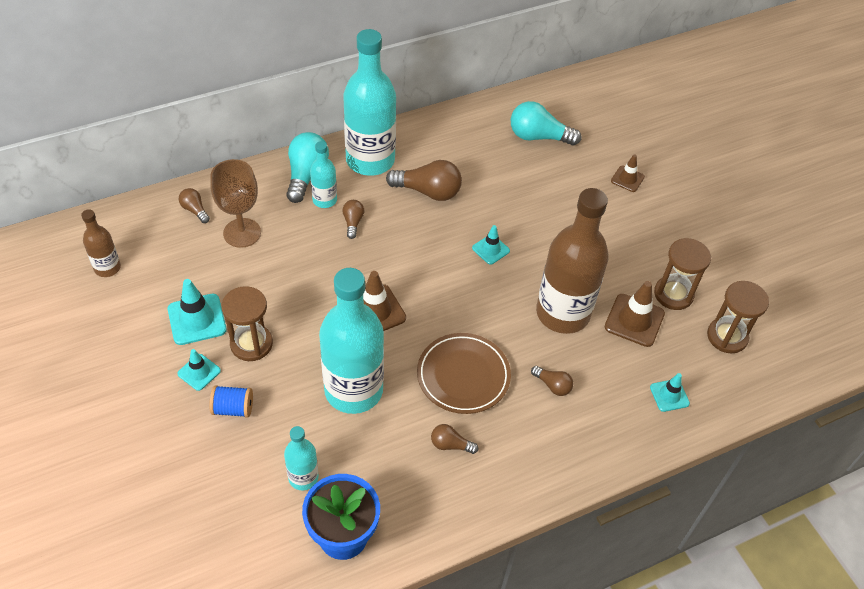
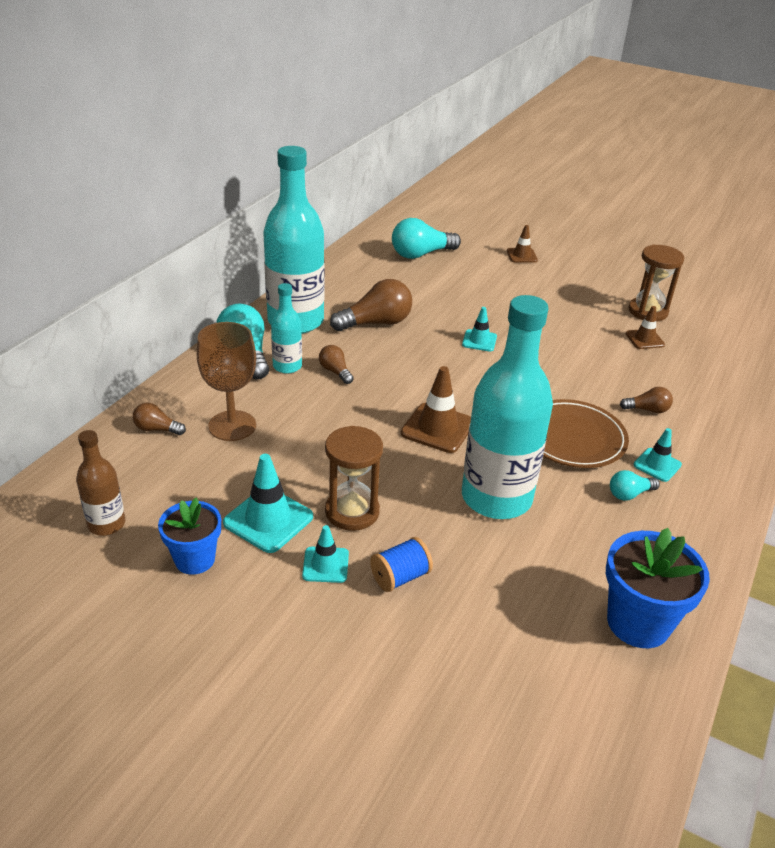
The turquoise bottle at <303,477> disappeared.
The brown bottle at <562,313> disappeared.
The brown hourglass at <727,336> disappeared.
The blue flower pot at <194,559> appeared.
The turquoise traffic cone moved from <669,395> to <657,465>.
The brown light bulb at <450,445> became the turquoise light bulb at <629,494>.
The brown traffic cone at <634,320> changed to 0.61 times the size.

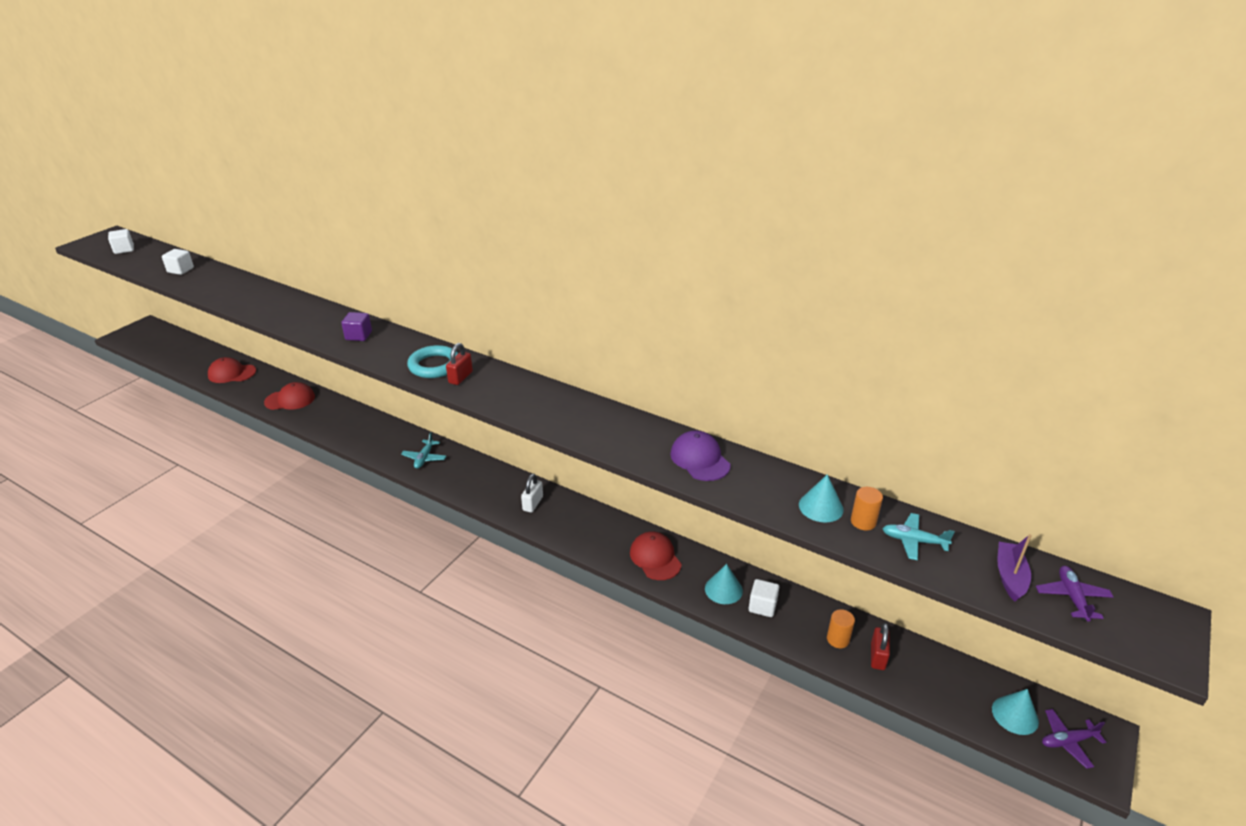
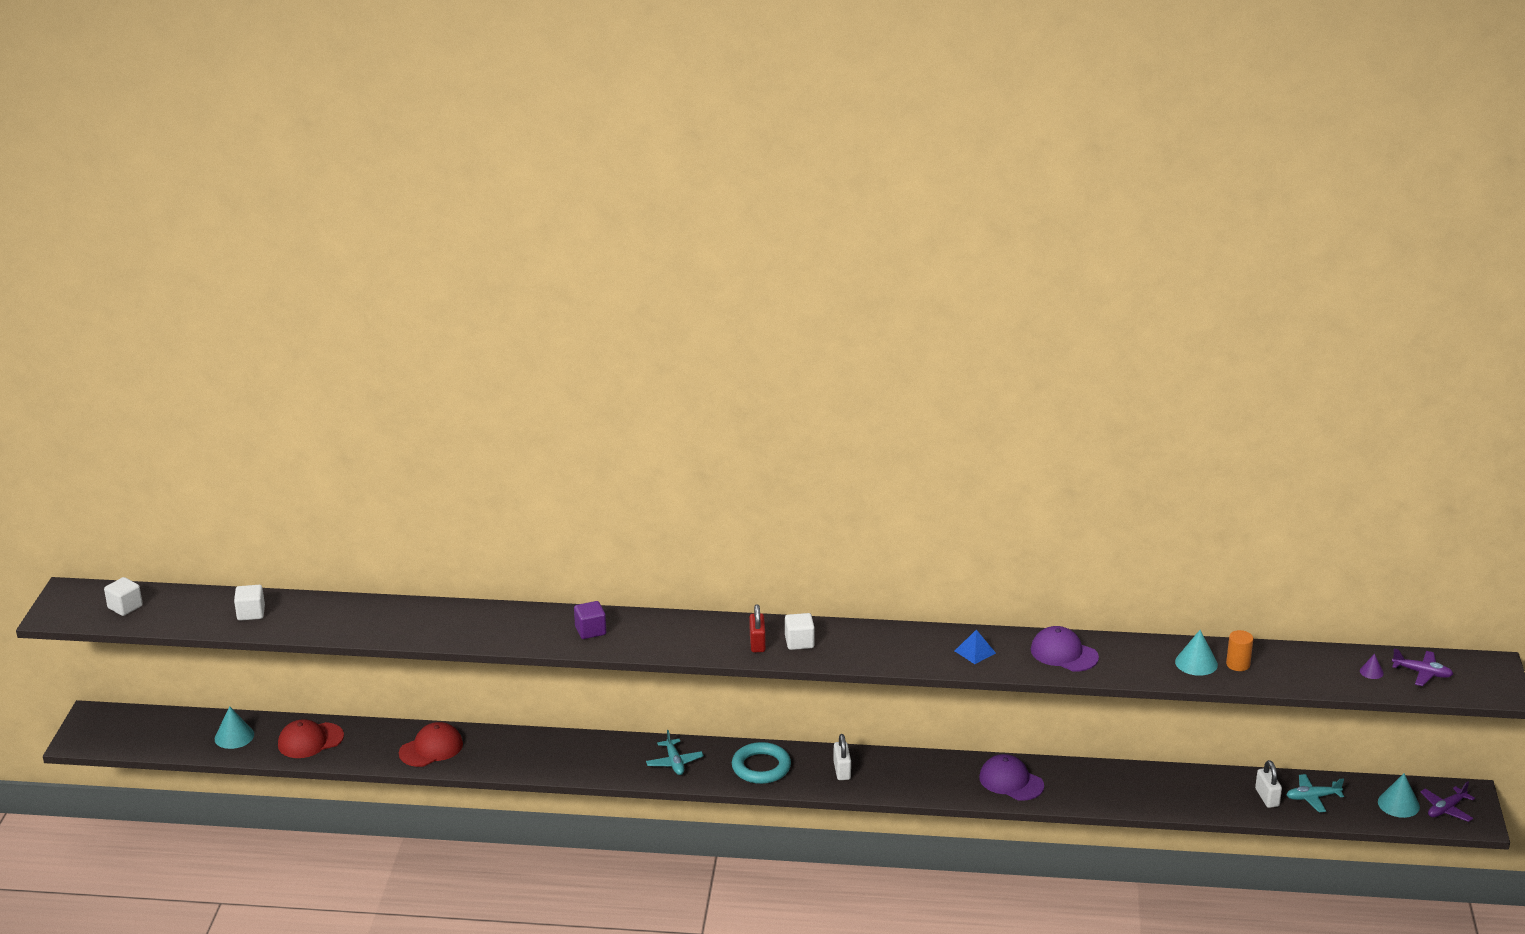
The orange cylinder at <838,639> disappeared.
The blue pyramid at <975,652> appeared.
The turquoise ring moved from <434,365> to <761,767>.
The turquoise cone moved from <723,589> to <234,736>.
The white cube moved from <762,606> to <799,642>.
The turquoise plane moved from <913,541> to <1312,797>.
The purple boat at <1010,576> was replaced by the purple cone at <1371,672>.
The red cap at <655,558> became the purple cap at <1011,781>.
The red padlock at <877,656> became the white padlock at <1267,797>.
The purple plane at <1072,597> turned 135 degrees clockwise.

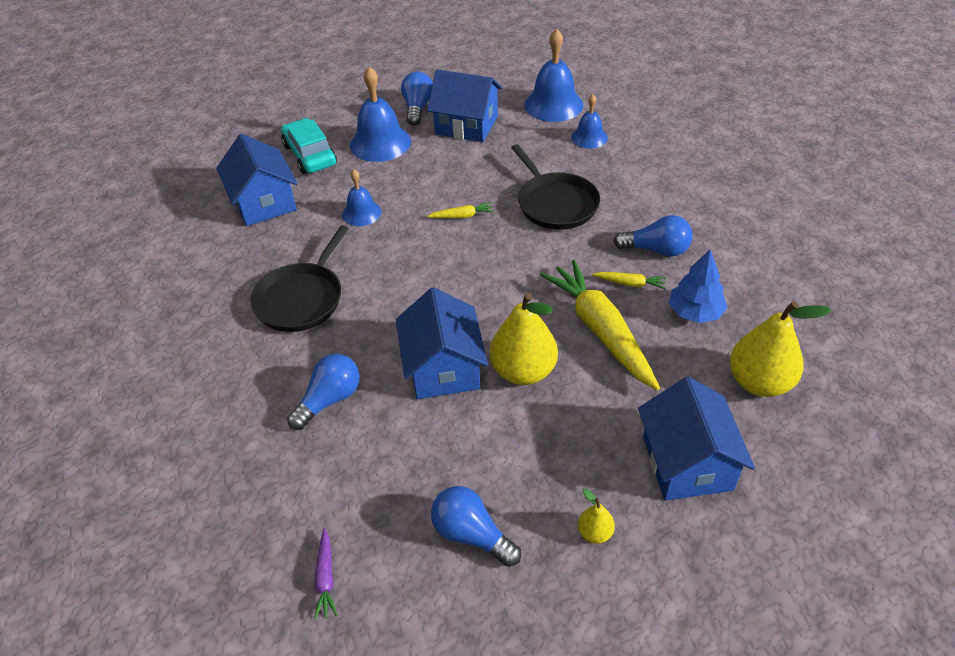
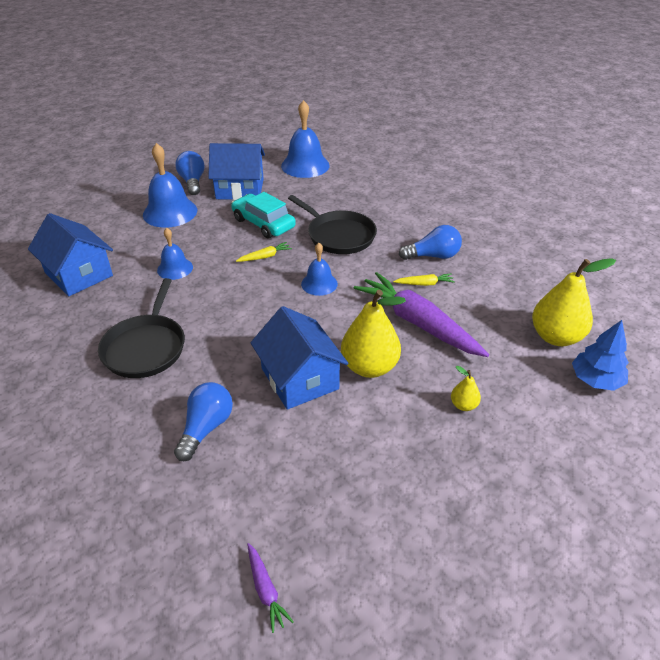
The blue light bulb at <471,534> disappeared.
The blue house at <687,463> disappeared.
The turquoise car moved from <310,155> to <263,223>.
The blue bell moved from <589,137> to <319,284>.
The yellow pear moved from <594,533> to <463,405>.
The blue tree moved from <695,312> to <596,380>.
The yellow carrot at <600,330> became the purple carrot at <418,323>.

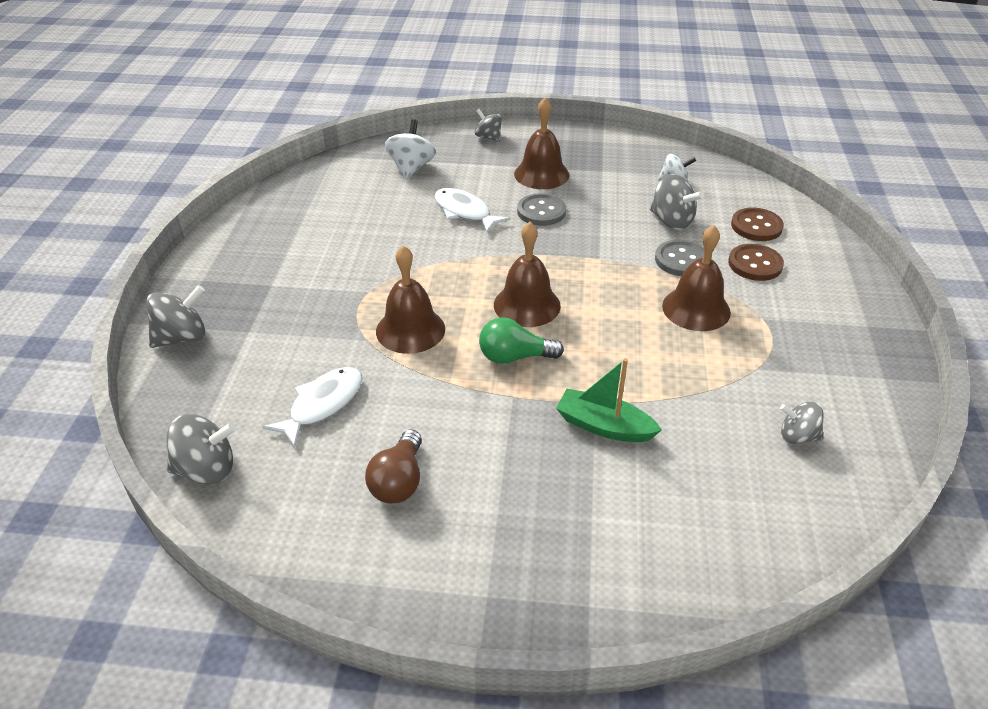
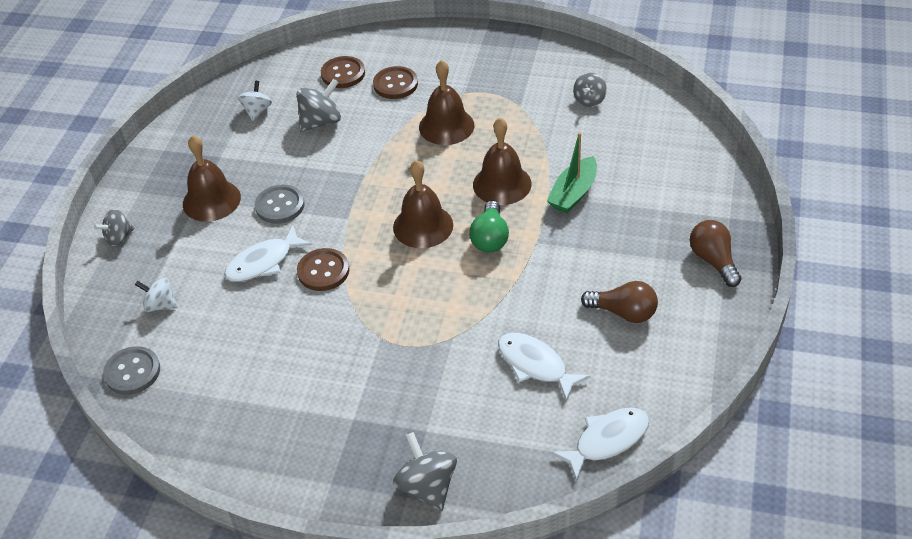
The brown button at <323,271> appeared.
The brown light bulb at <713,261> appeared.
The brown bell moved from <410,330> to <502,184>.
The grey button moved from <681,260> to <132,372>.
The grey spinning top at <207,469> was replaced by the white fish at <607,441>.
The white spinning top at <411,168> changed to 0.66 times the size.

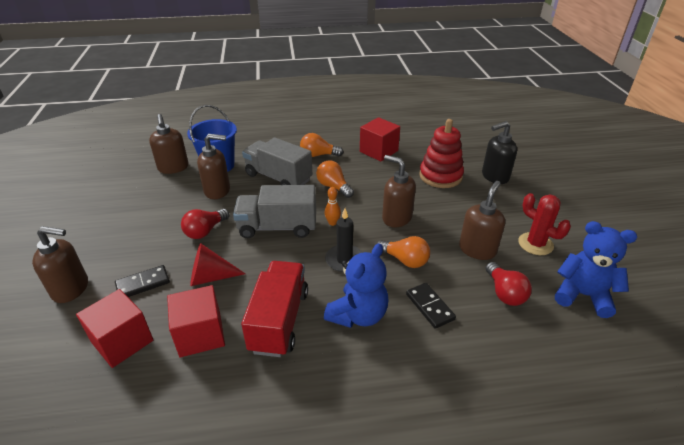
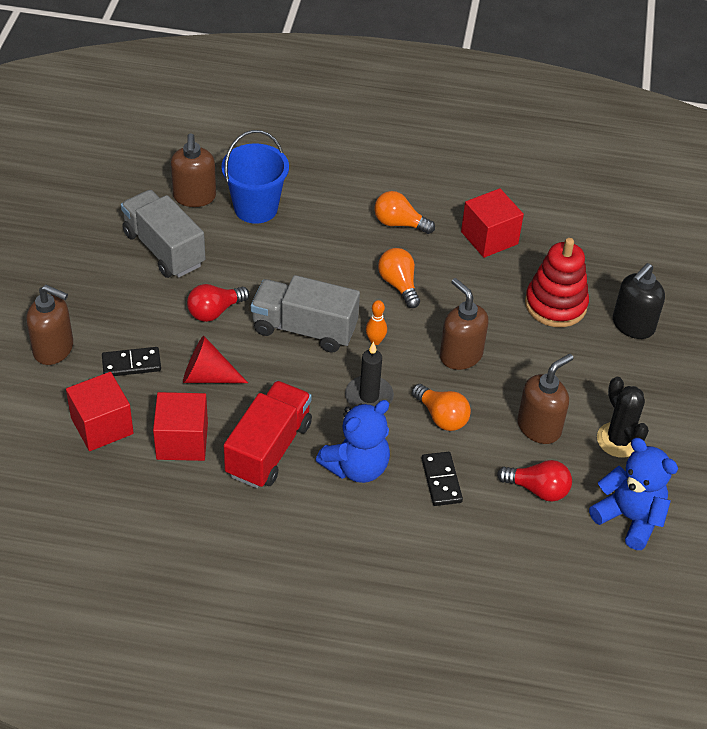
The brown soap dispenser at <217,191> disappeared.
The grey truck moved from <278,177> to <164,249>.
The red cactus at <535,244> became the black cactus at <618,440>.
The black soap dispenser at <494,176> turned 45 degrees counterclockwise.
The red light bulb at <504,293> turned 75 degrees counterclockwise.

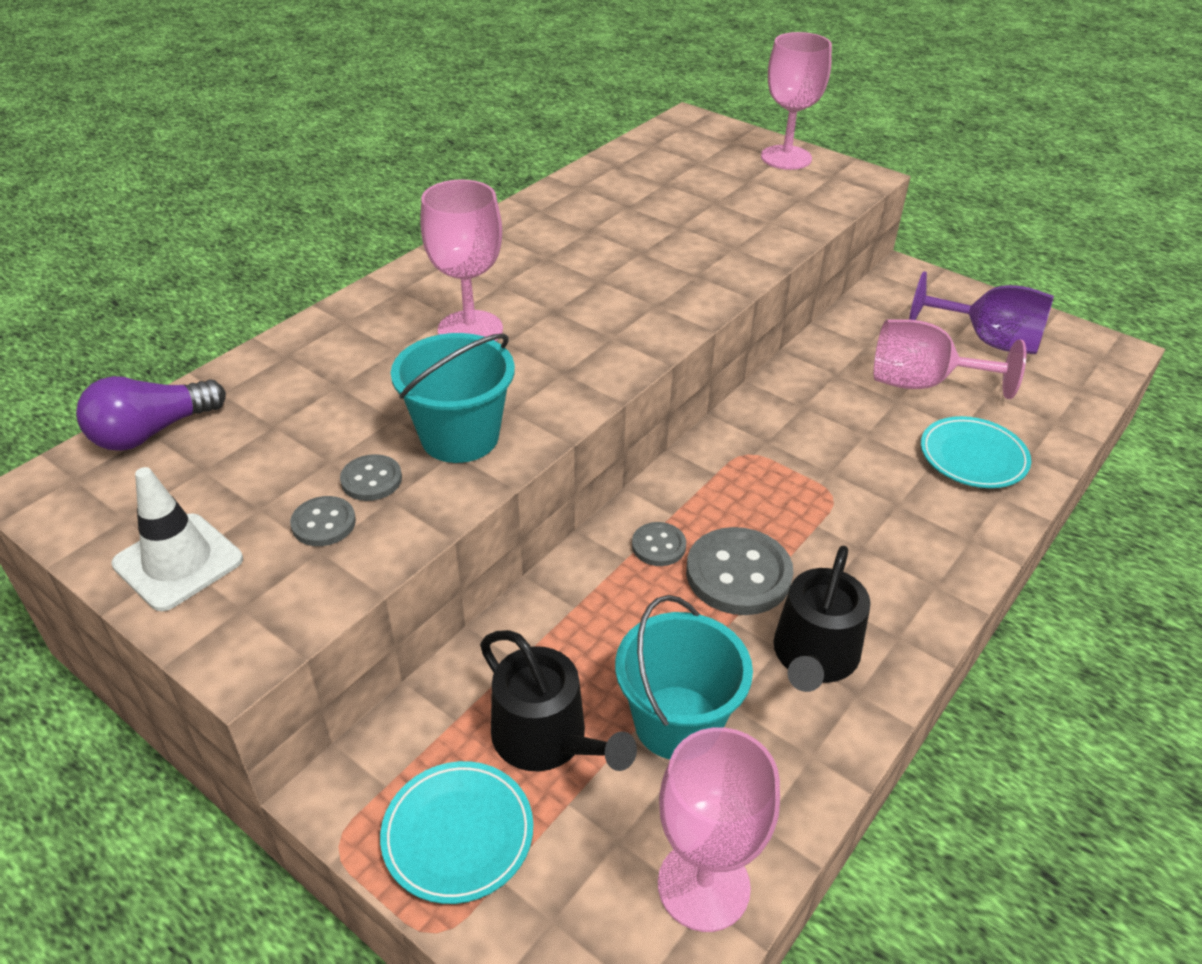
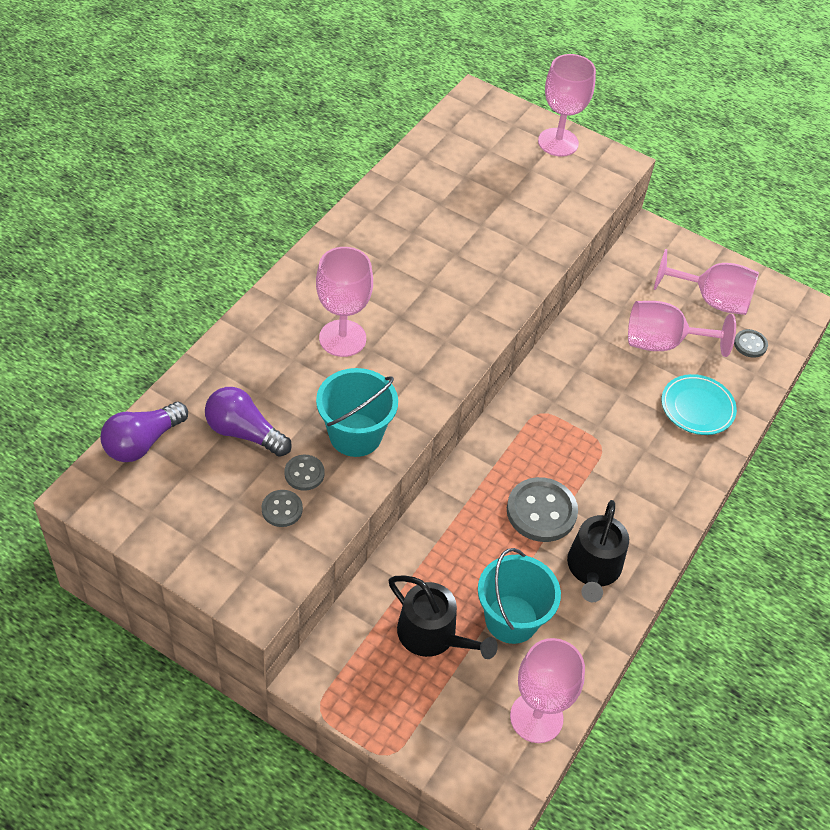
The white traffic cone at <178,562> disappeared.
The turquoise plate at <458,834> disappeared.
The purple light bulb at <244,432> appeared.
The grey button moved from <658,546> to <750,344>.
The purple goblet at <988,341> became the pink goblet at <712,300>.

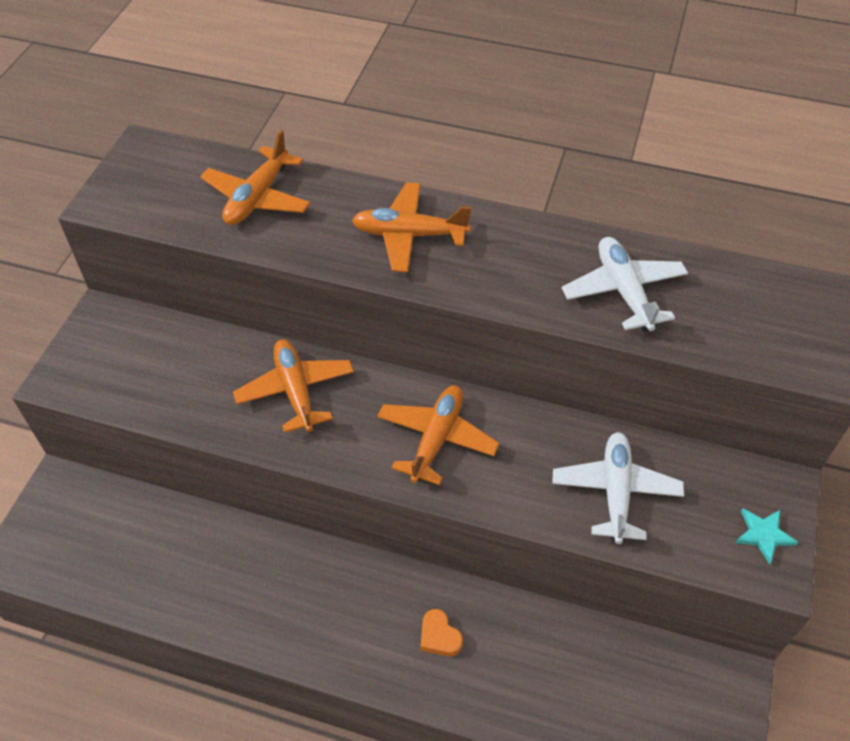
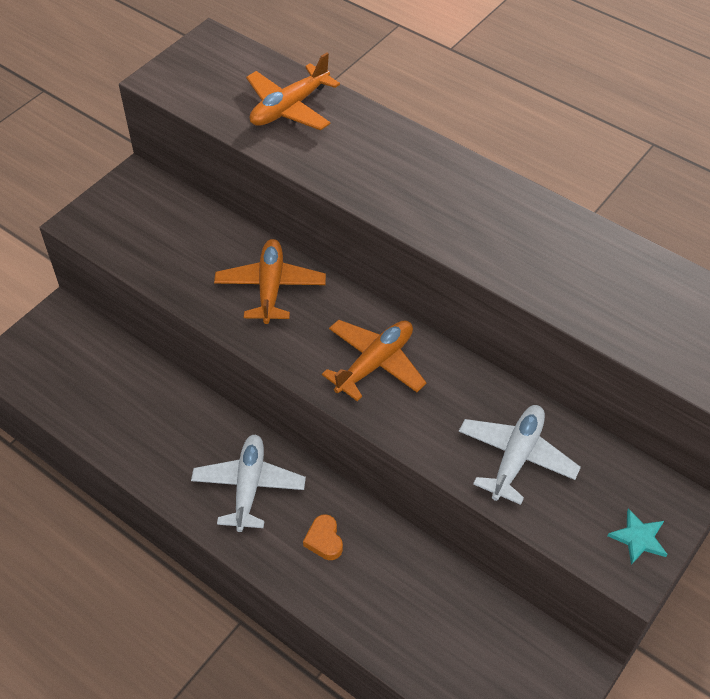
The orange plane at <409,235> disappeared.
The white plane moved from <623,291> to <249,486>.

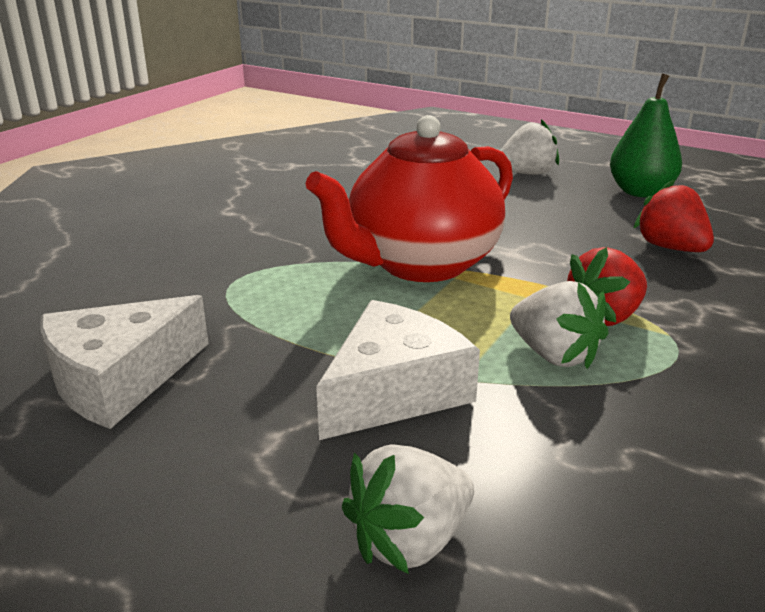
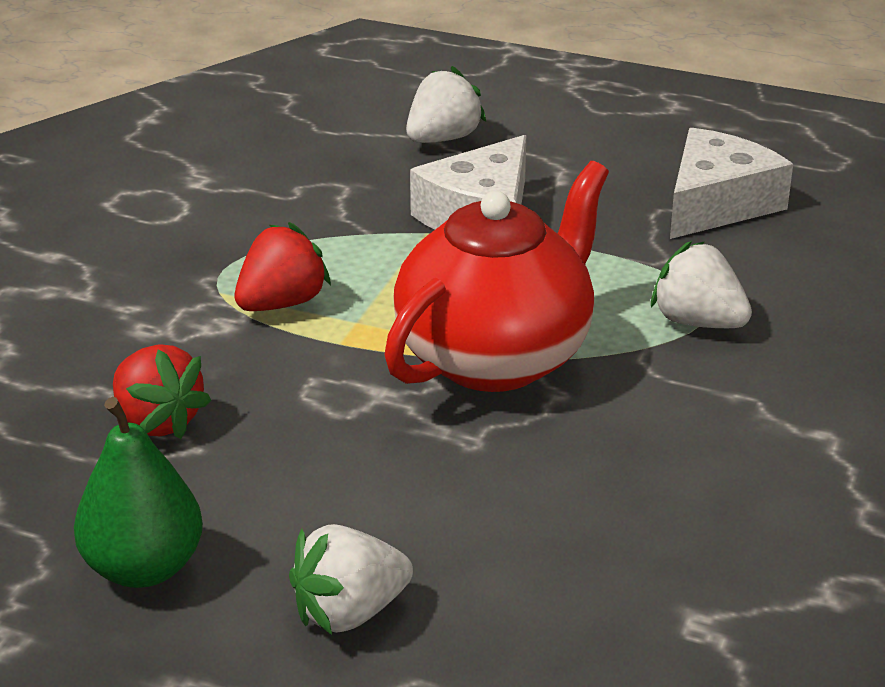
The white strawberry moved from <554,355> to <697,322>.

